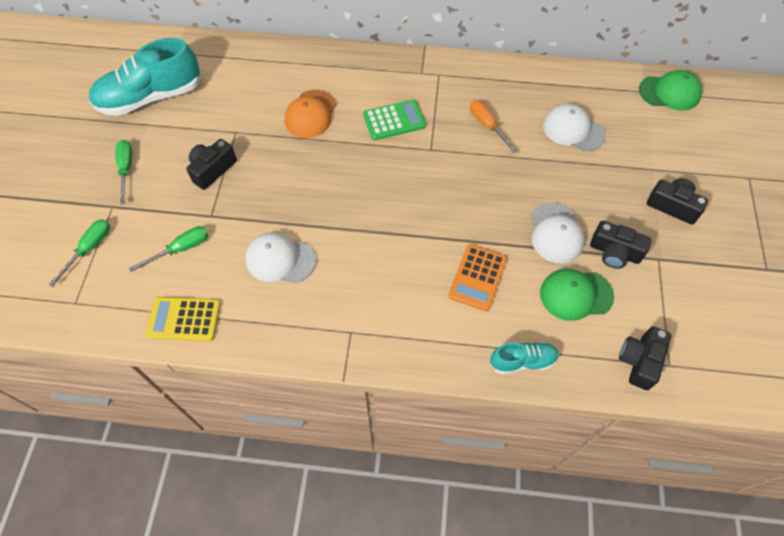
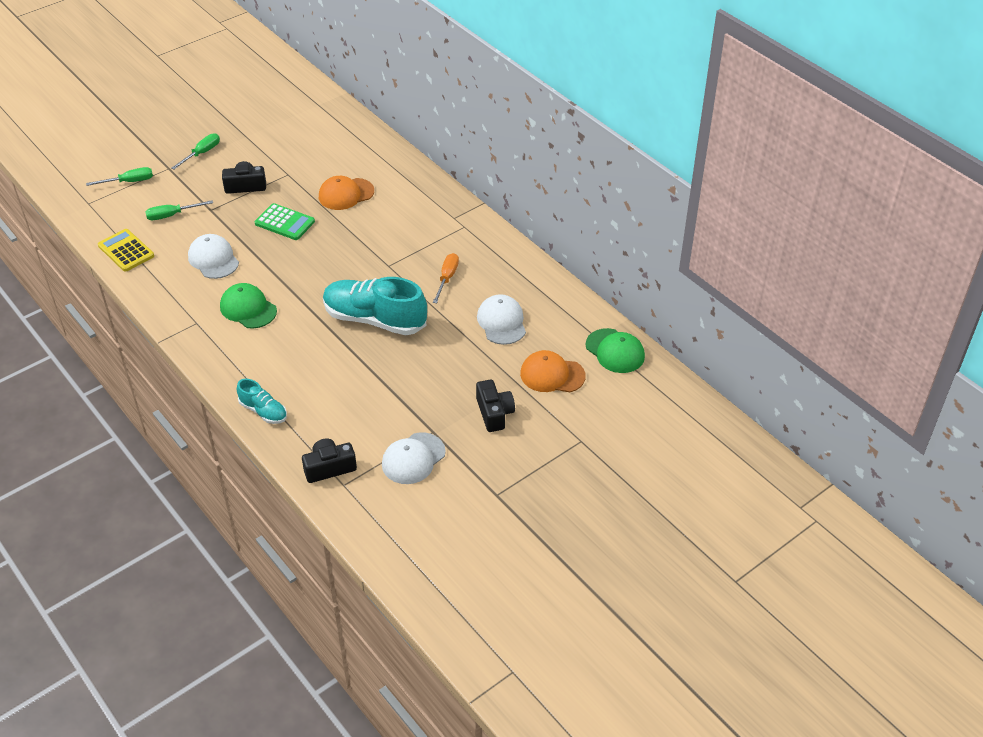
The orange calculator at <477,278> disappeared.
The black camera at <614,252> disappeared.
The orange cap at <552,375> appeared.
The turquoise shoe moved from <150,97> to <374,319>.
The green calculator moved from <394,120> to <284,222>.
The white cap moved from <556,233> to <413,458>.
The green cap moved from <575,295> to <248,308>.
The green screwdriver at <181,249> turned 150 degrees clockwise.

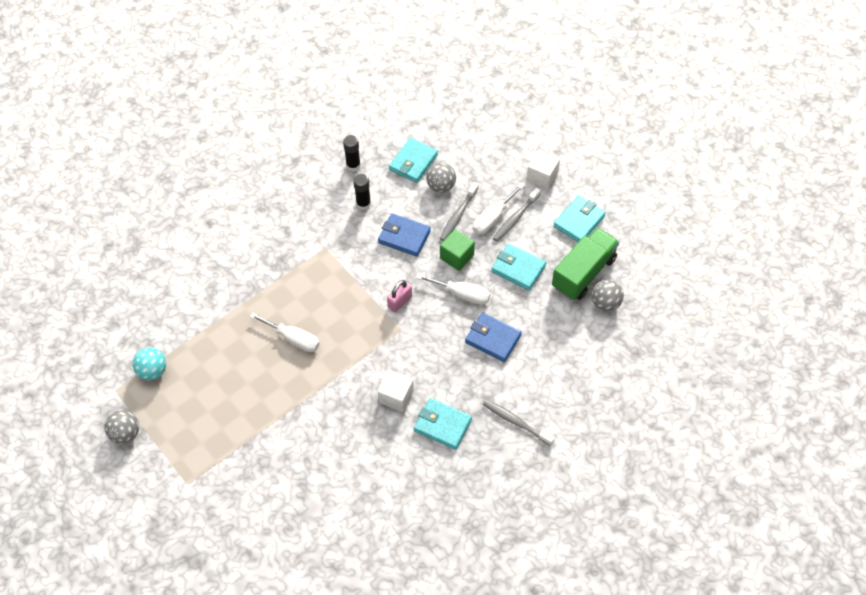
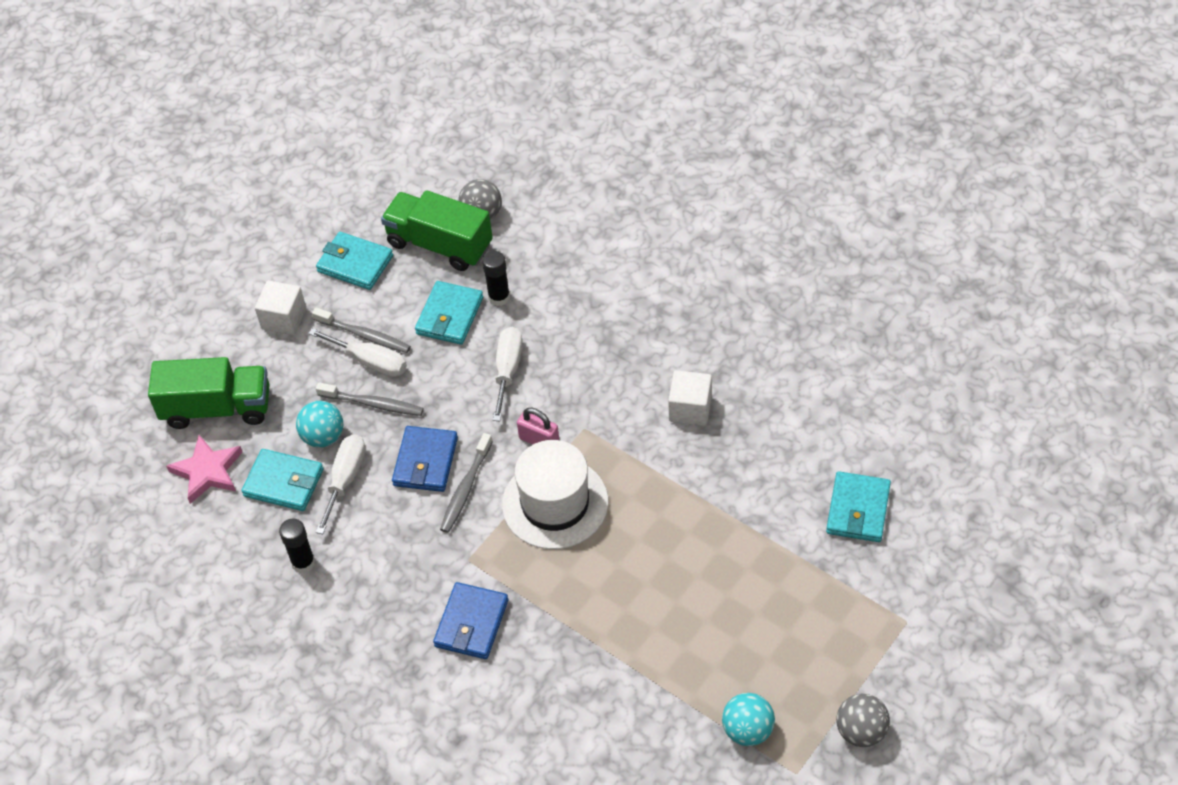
The green cube at <457,256> disappeared.
The green truck at <217,408> appeared.
The pink star at <207,471> appeared.
The white hat at <555,503> appeared.
The white screwdriver moved from <293,338> to <345,479>.
The black glue stick moved from <363,203> to <499,297>.
The turquoise wallet moved from <442,425> to <858,510>.
The blue wallet moved from <493,338> to <471,623>.
The grey toothbrush moved from <516,422> to <465,489>.
The grey ball at <441,186> became the turquoise ball at <323,437>.

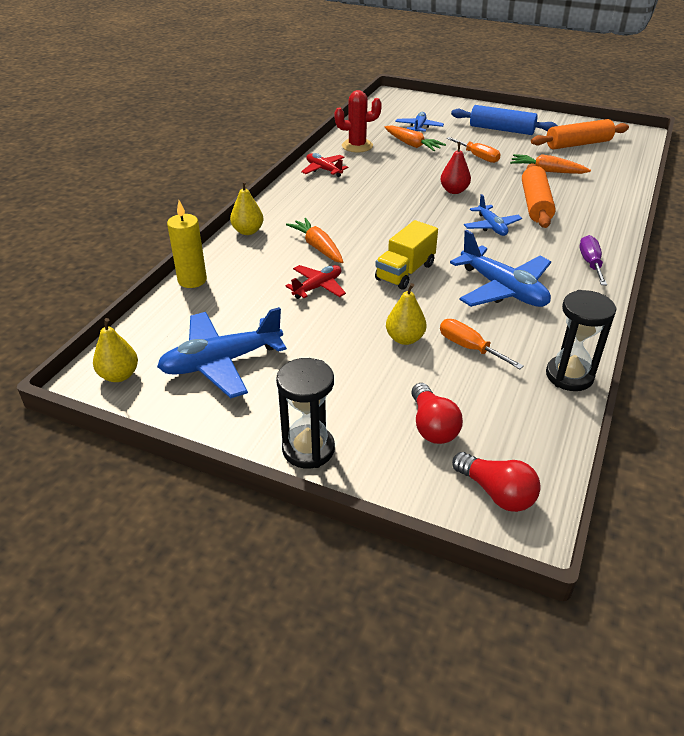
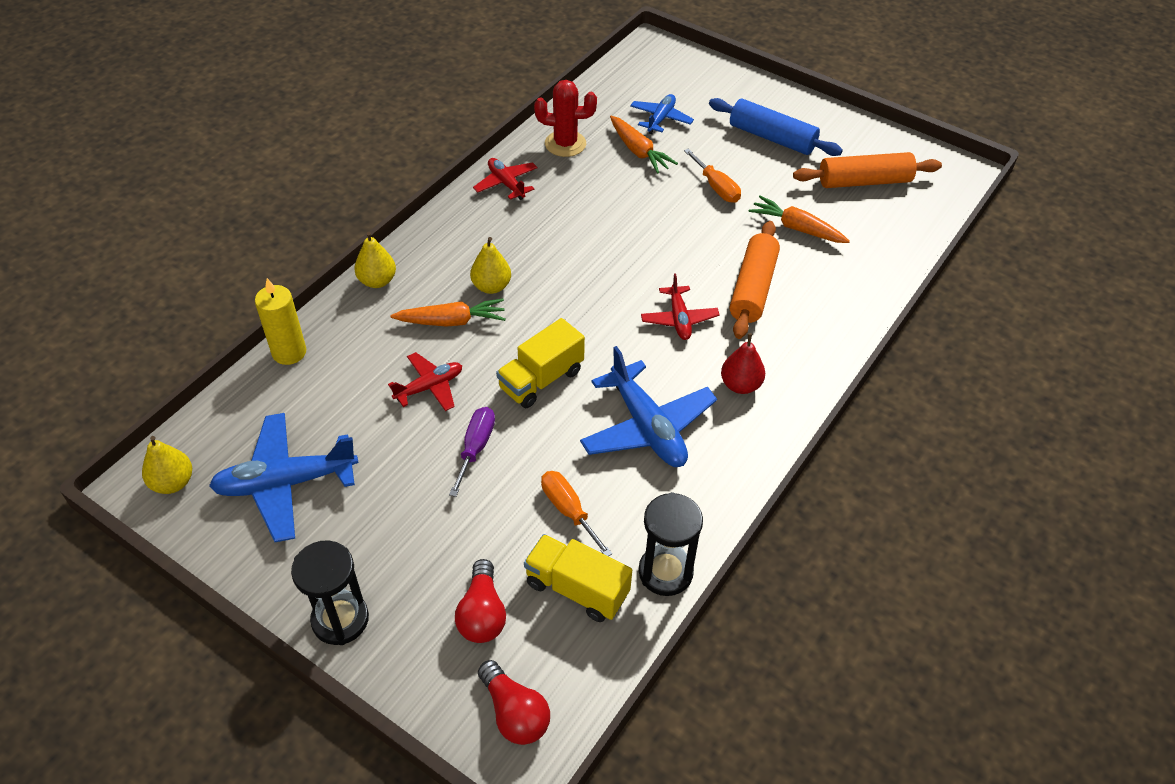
The yellow truck at <577,589> appeared.
The yellow pear moved from <405,339> to <491,286>.
The red pear moved from <454,191> to <740,385>.
The purple screwdriver moved from <590,263> to <475,448>.
The blue plane at <491,226> became the red plane at <679,319>.
The orange carrot at <318,247> turned 105 degrees clockwise.

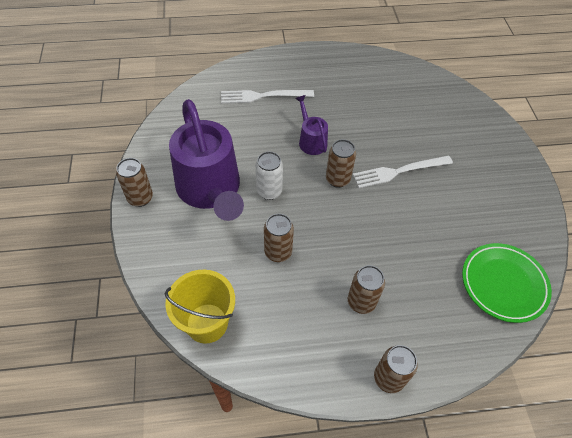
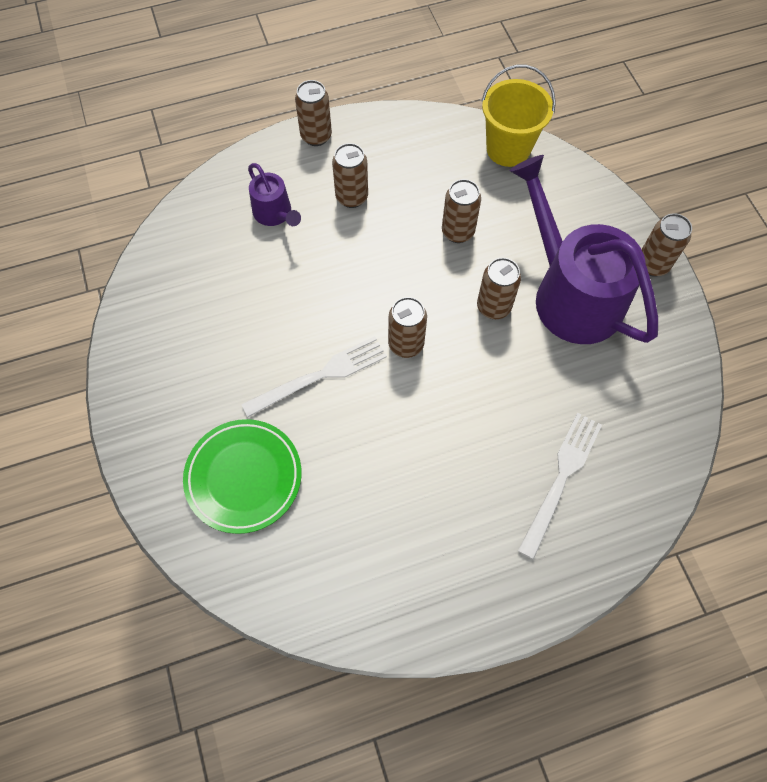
The purple watering can moved from <311,140> to <275,214>.
The green plate moved from <503,284> to <244,477>.
The white can at <269,191> became the brown can at <493,307>.
The white fork at <263,96> turned 45 degrees counterclockwise.

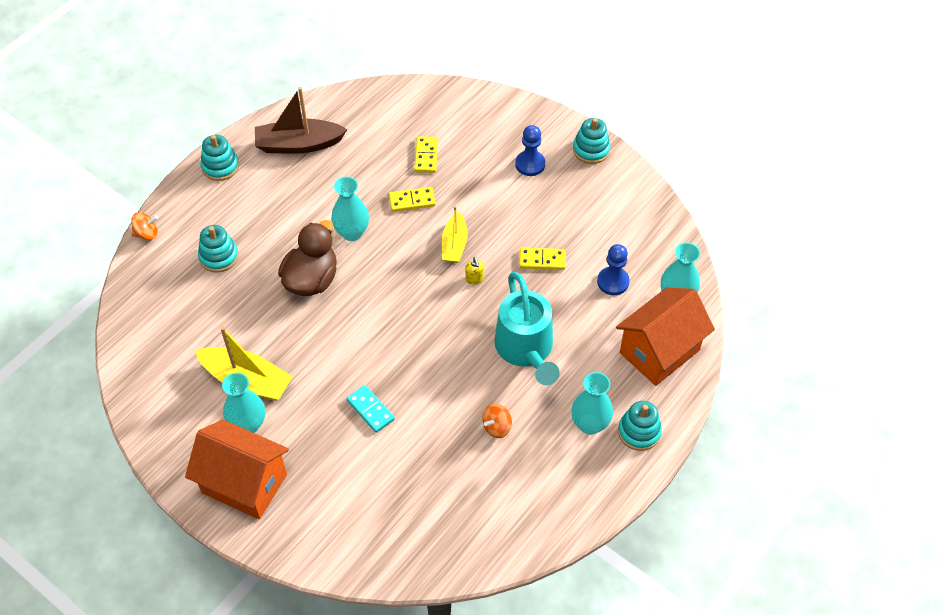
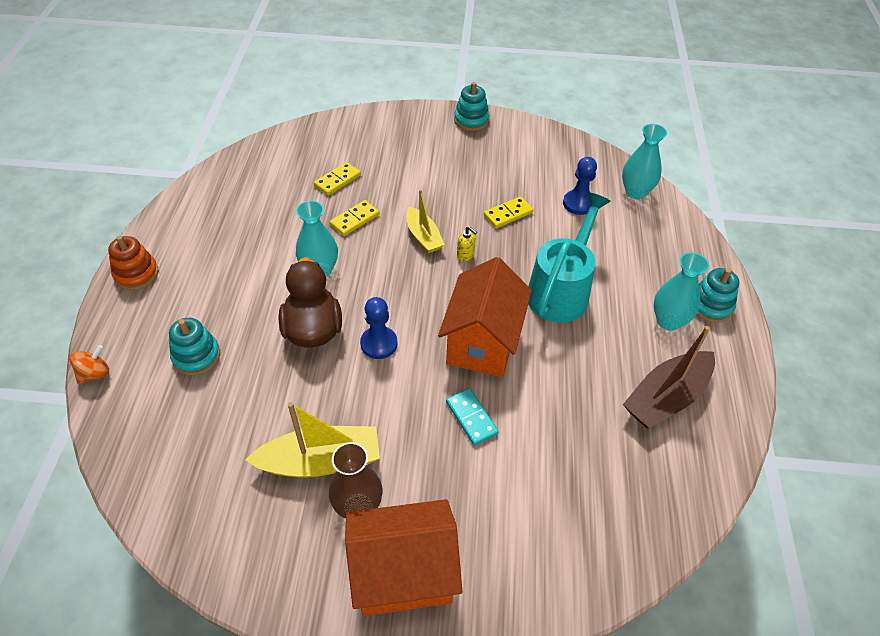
The orange spinning top at <497,427> disappeared.
The brown boat moved from <299,144> to <666,398>.
The blue pawn moved from <530,164> to <379,343>.
The orange house moved from <659,351> to <482,343>.
The turquoise stacking toy at <220,166> became the orange stacking toy at <136,274>.
The turquoise vase at <248,424> became the brown vase at <358,506>.
The turquoise domino at <370,410> turned 45 degrees clockwise.
The yellow domino at <426,156> turned 75 degrees clockwise.
The turquoise watering can at <526,350> turned 105 degrees counterclockwise.

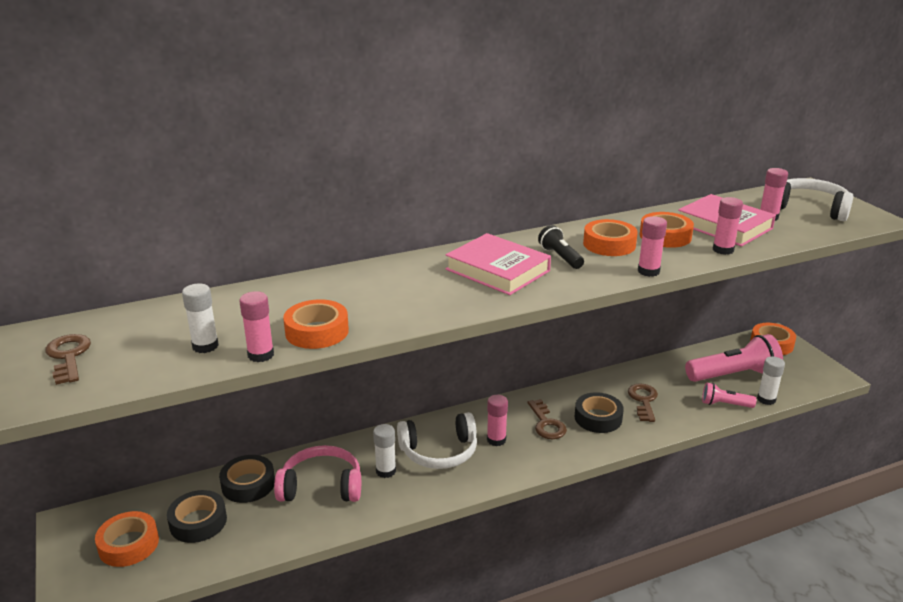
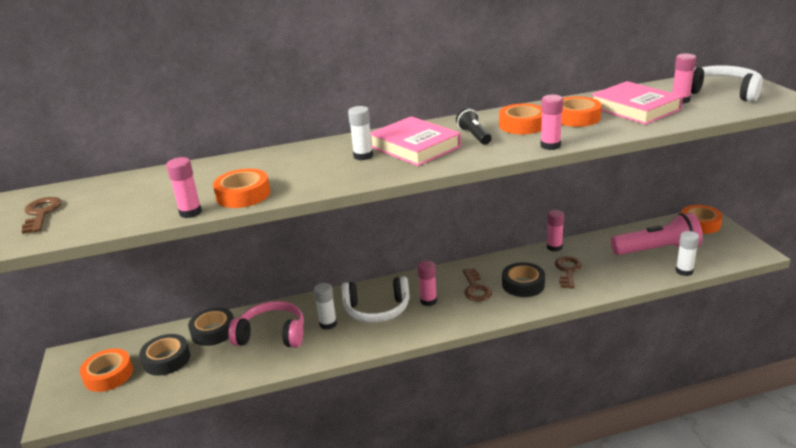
The pink flashlight at <725,404> disappeared.
The white glue stick moved from <205,346> to <363,156>.
The pink glue stick moved from <723,250> to <554,247>.

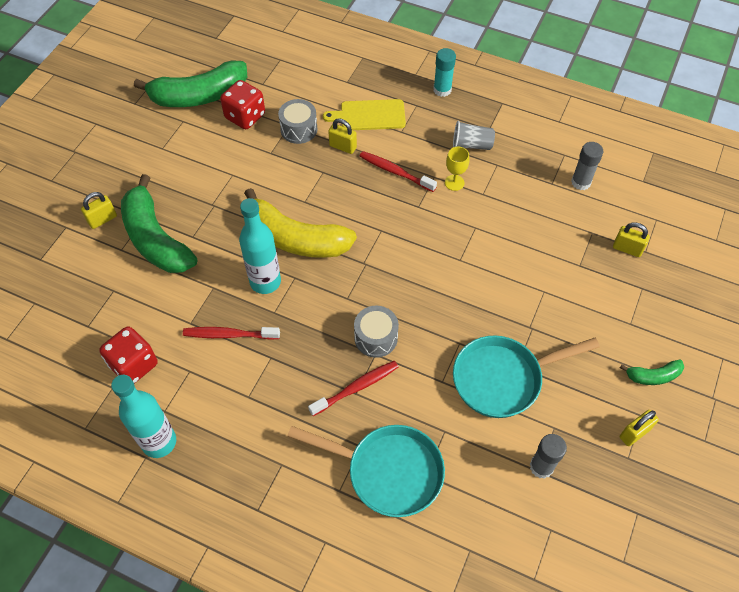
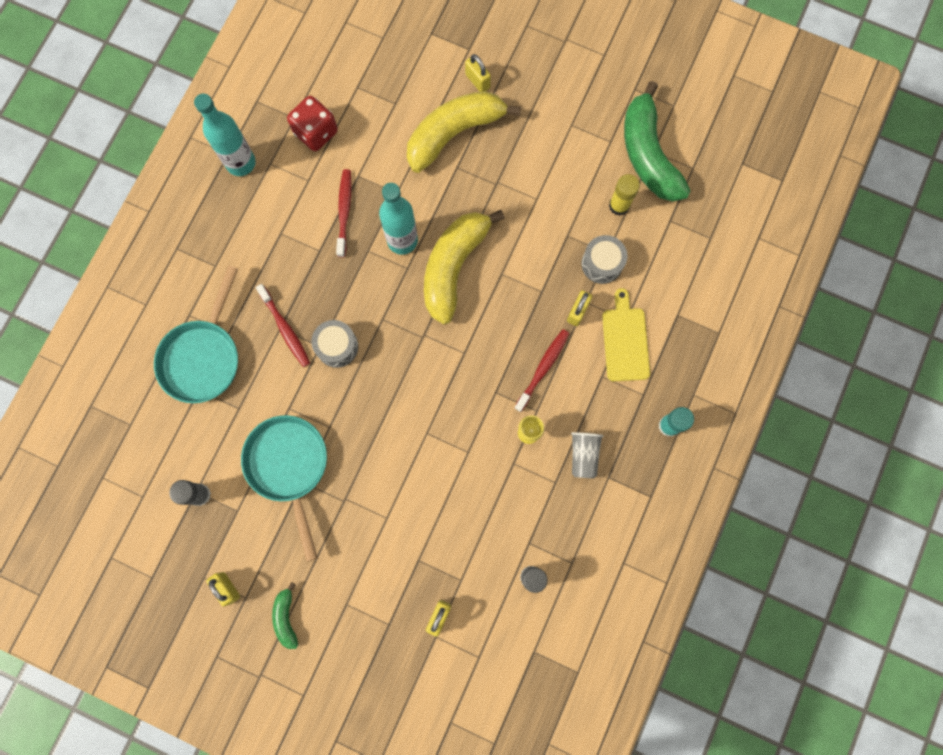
The red dice at <245,116> was replaced by the yellow glue stick at <619,205>.
The green banana at <155,239> became the yellow banana at <454,133>.

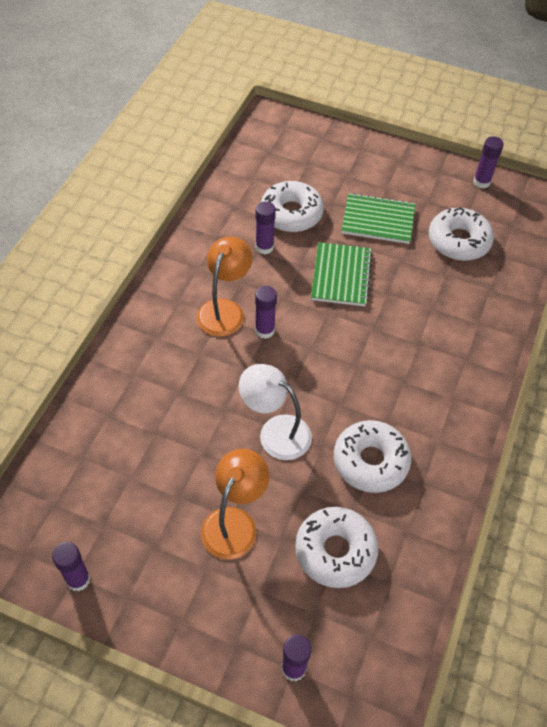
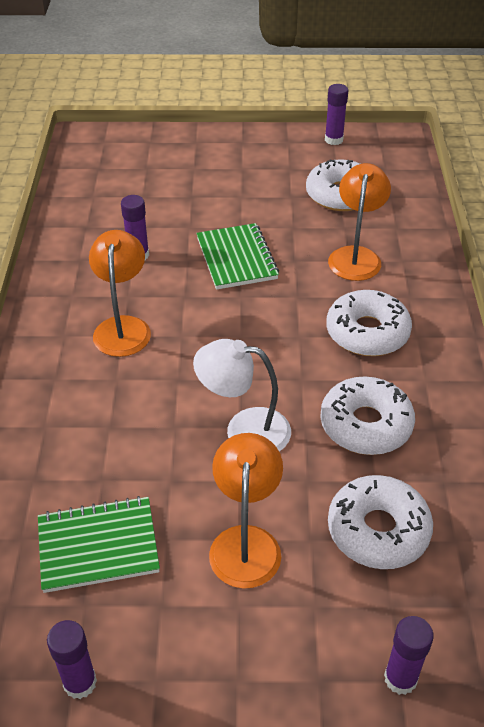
The purple glue stick at <265,330> disappeared.
The orange lamp at <356,256> appeared.
The white donut moved from <291,213> to <367,332>.
The green notebook moved from <378,220> to <98,546>.

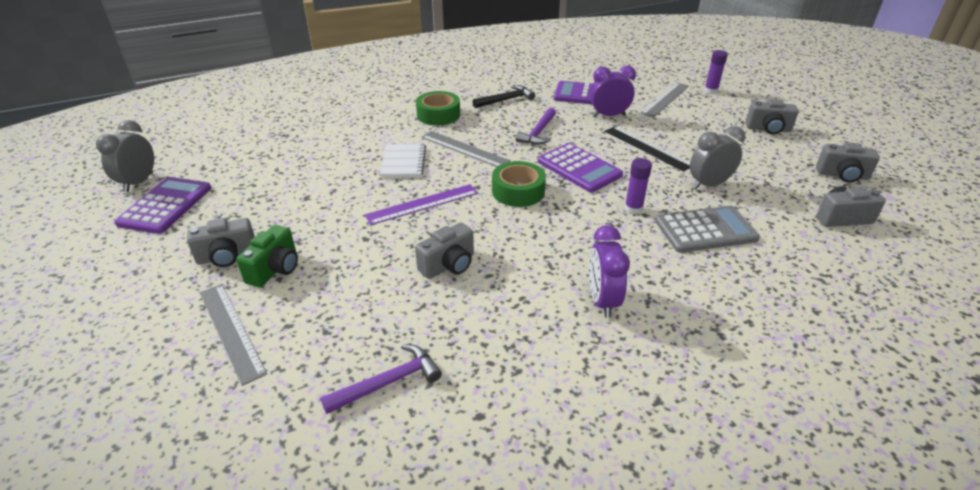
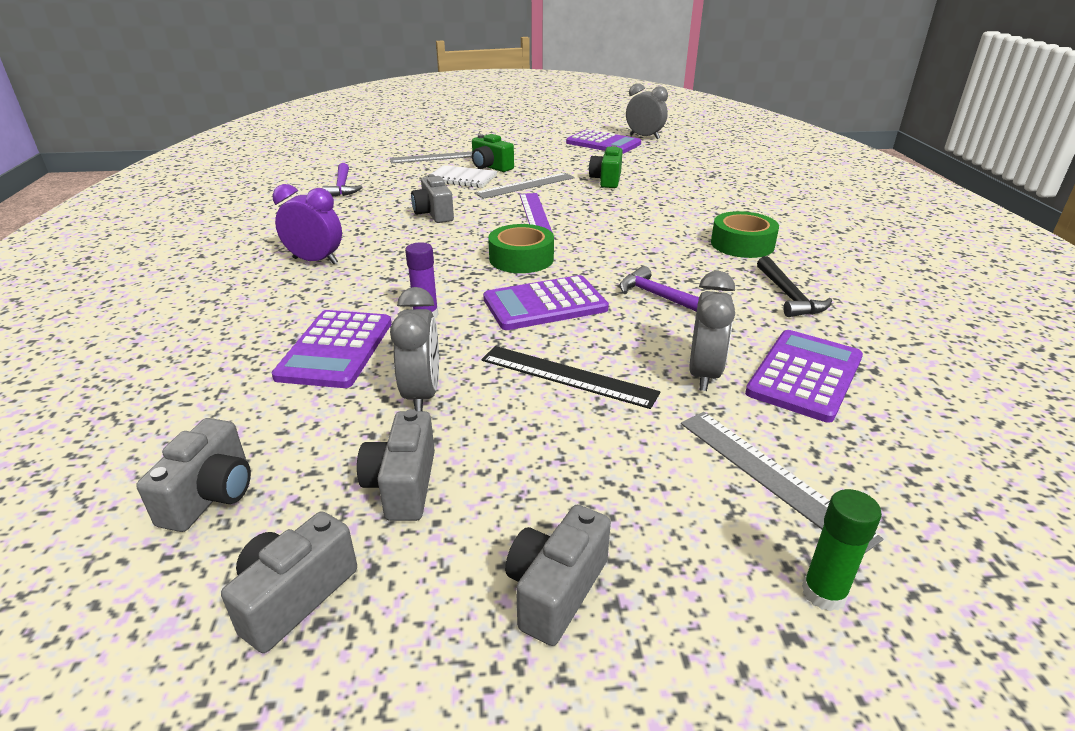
The green camera at <606,180> appeared.
The grey camera moved from <227,256> to <403,485>.
The white notebook moved from <403,162> to <462,179>.
The grey ruler moved from <464,149> to <525,185>.
The purple clock at <609,116> became the grey clock at <704,374>.
The grey calculator at <705,230> became the purple calculator at <336,349>.
The purple glue stick at <710,91> became the green glue stick at <823,593>.
The black ruler at <647,148> turned 45 degrees clockwise.

